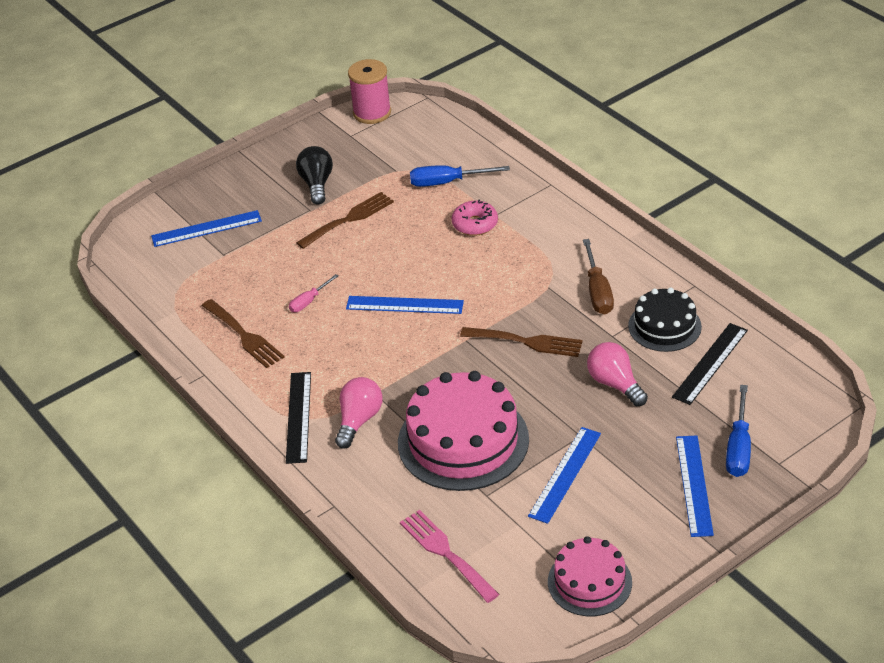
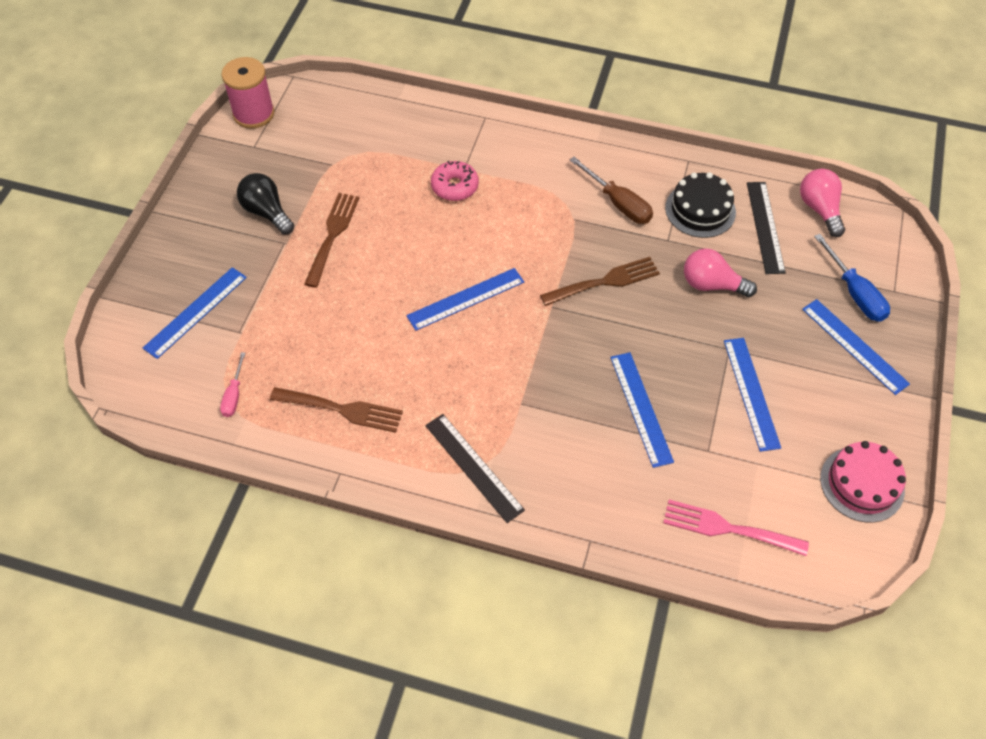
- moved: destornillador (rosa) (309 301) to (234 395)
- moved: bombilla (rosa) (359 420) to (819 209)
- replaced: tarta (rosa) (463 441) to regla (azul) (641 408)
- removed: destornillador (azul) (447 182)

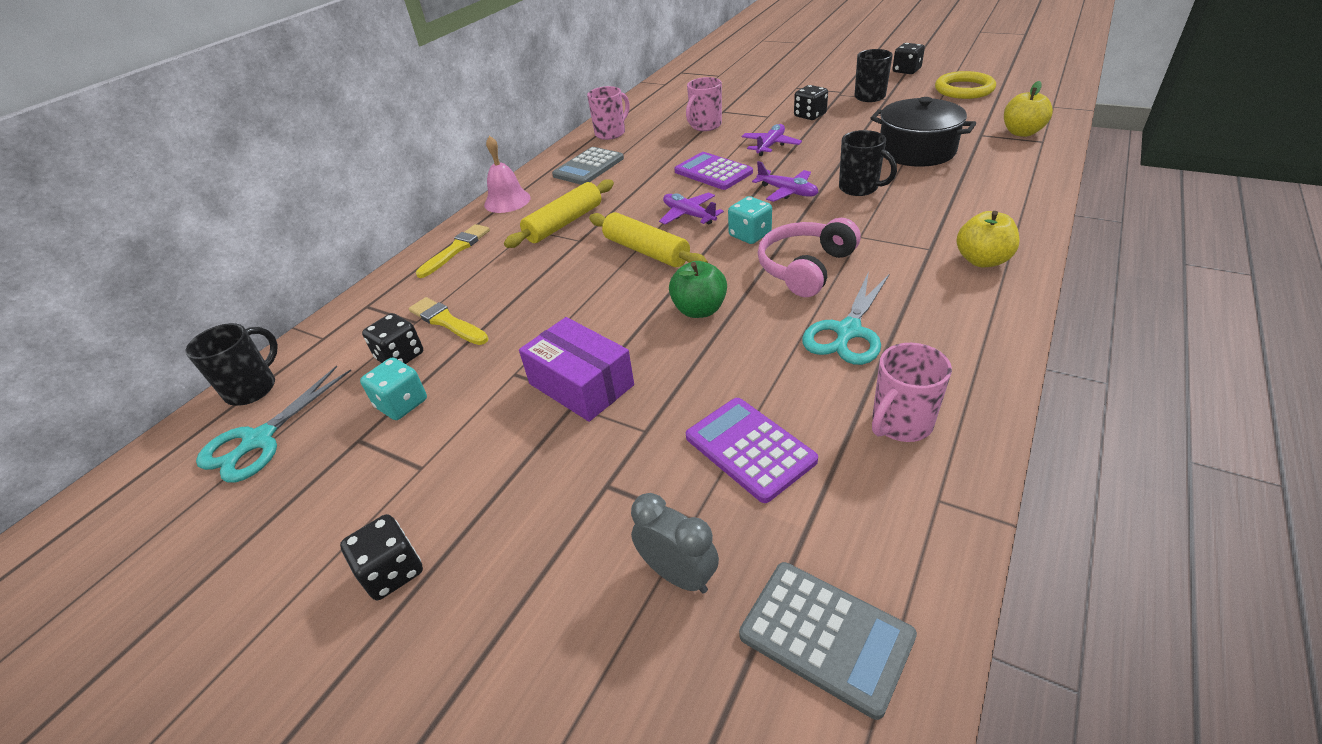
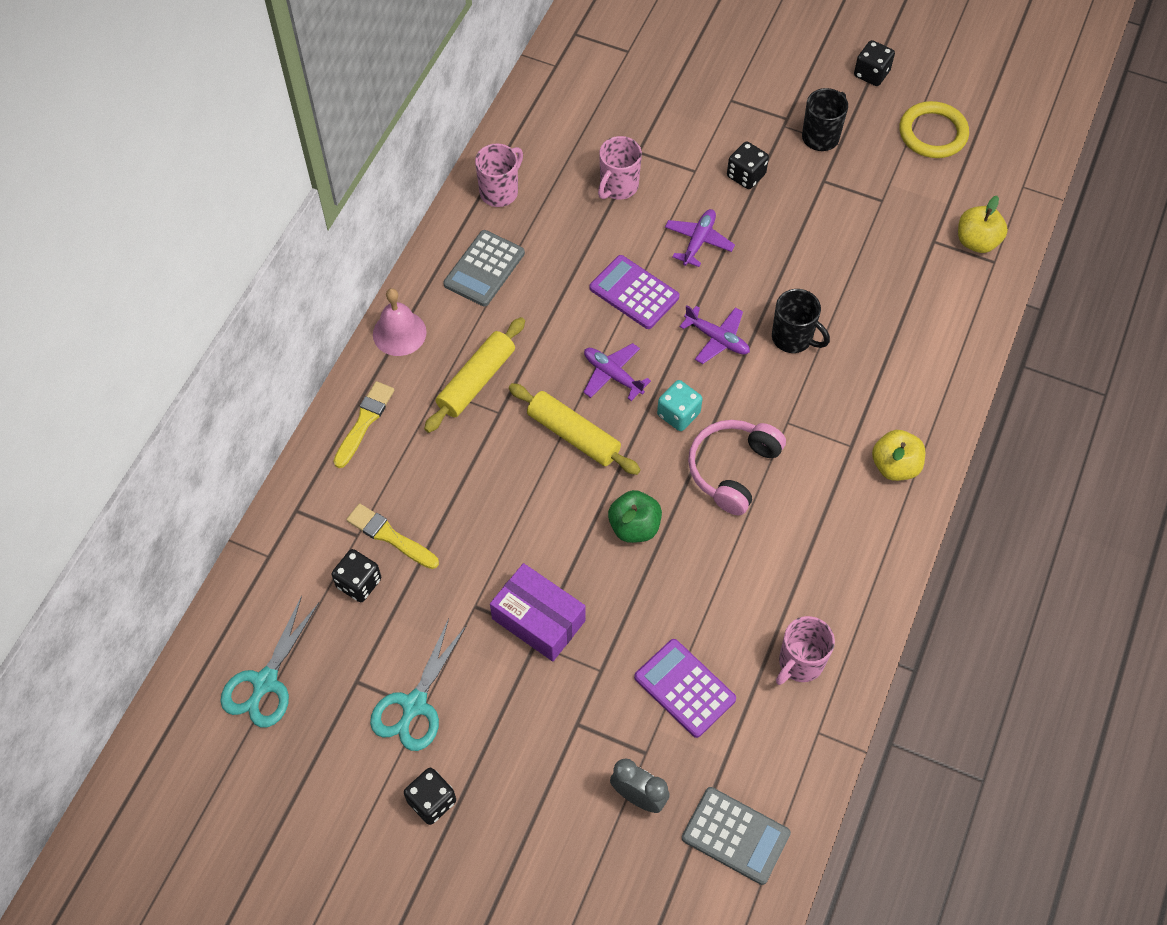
- removed: taza (negro) (253 388)
- removed: dado (turquesa) (402 404)
- moved: tijeras (turquesa) (848 332) to (414 705)
- removed: olla (negro) (916 151)

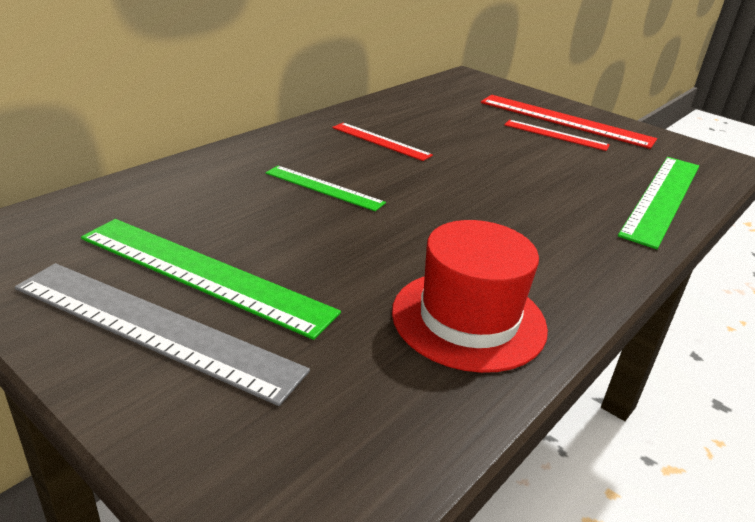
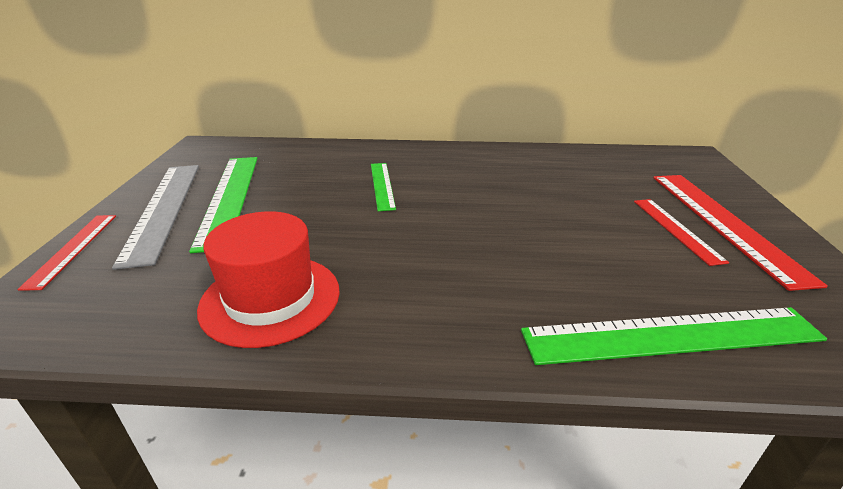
- moved: regla (rojo) (381 141) to (72 249)

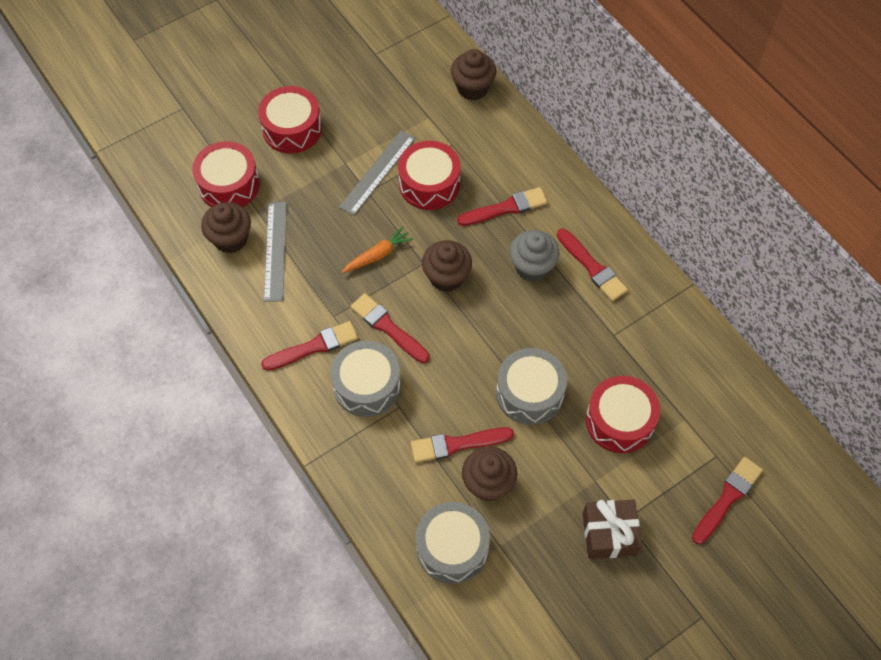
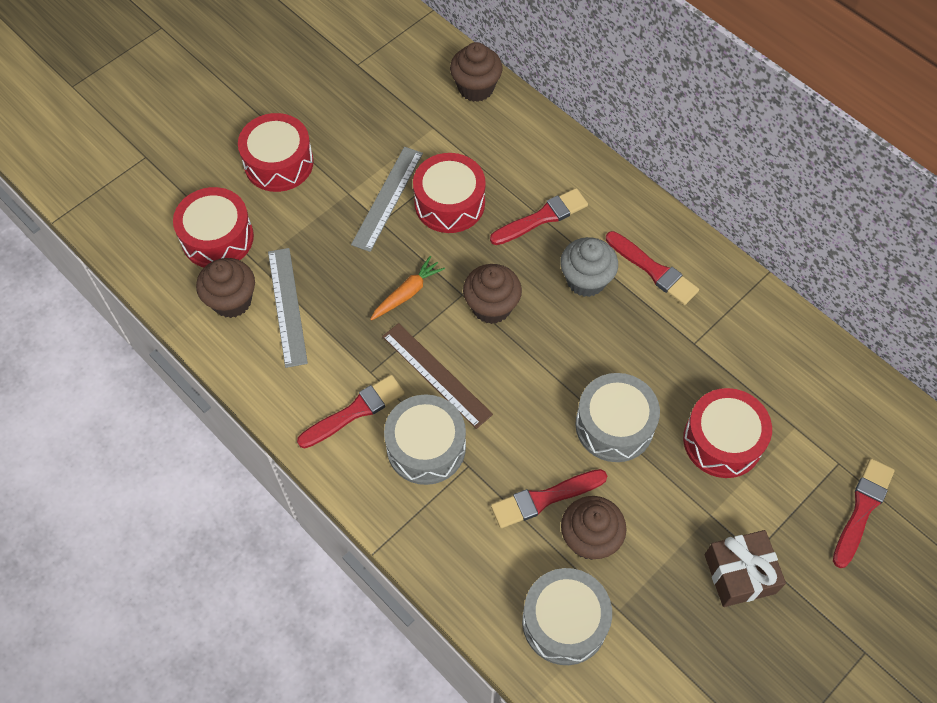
- replaced: pincel (rojo) (388 327) to regla (marrón) (436 375)

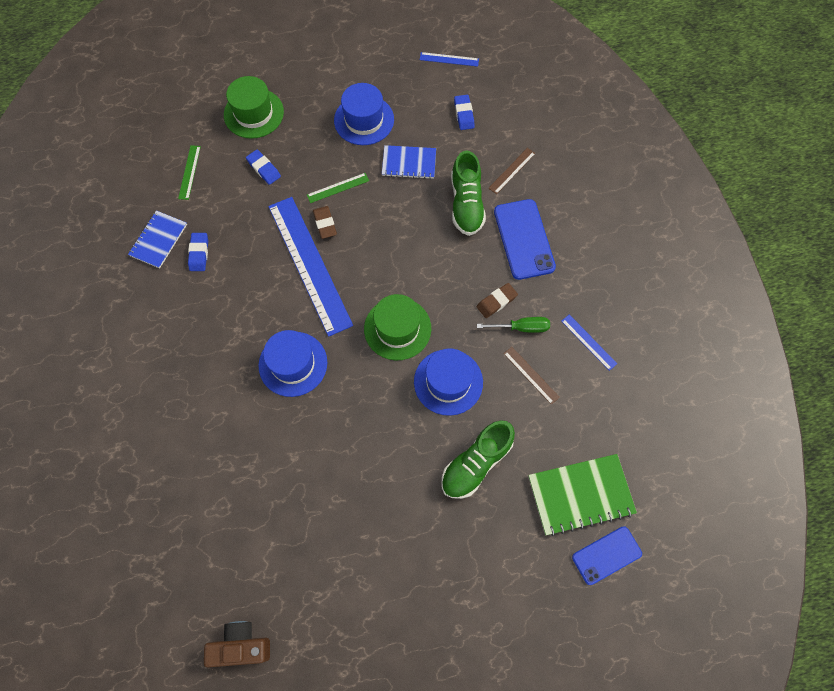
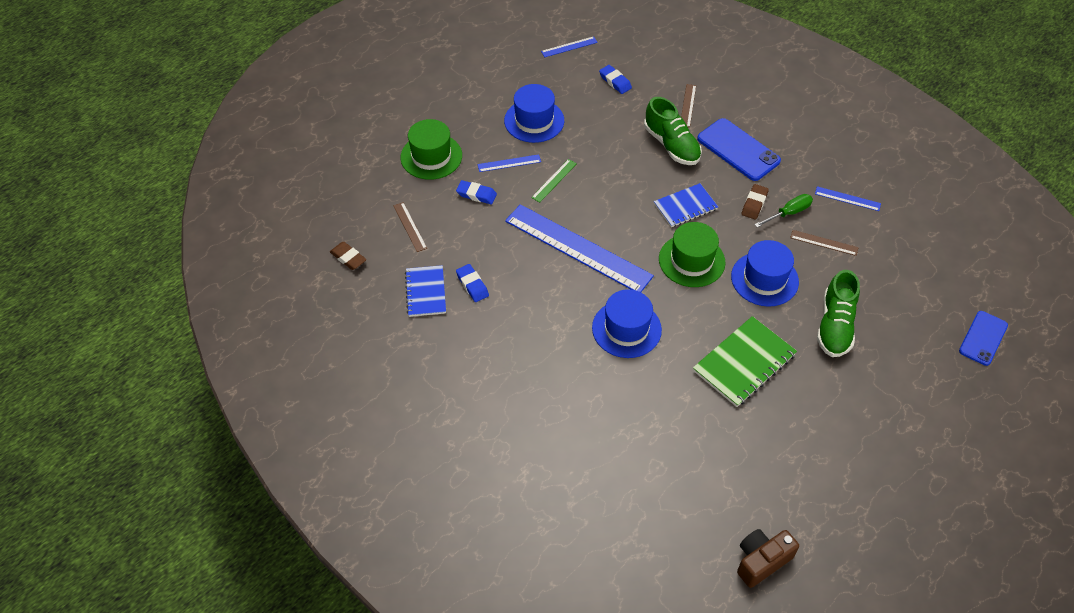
- recoloured: regla (verde) (189 172) to regla (marrón) (410 226)
- moved: goma de borrar (marrón) (325 224) to (348 258)
- moved: cuaderno (azul) (409 163) to (685 206)
- moved: cuaderno (verde) (580 495) to (744 363)
- added: regla (azul) (509 163)

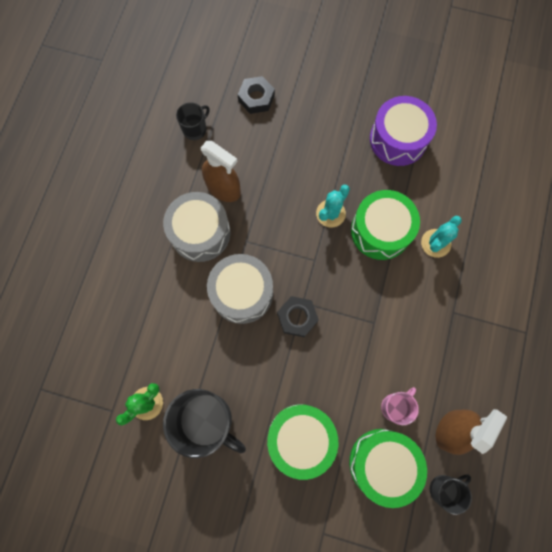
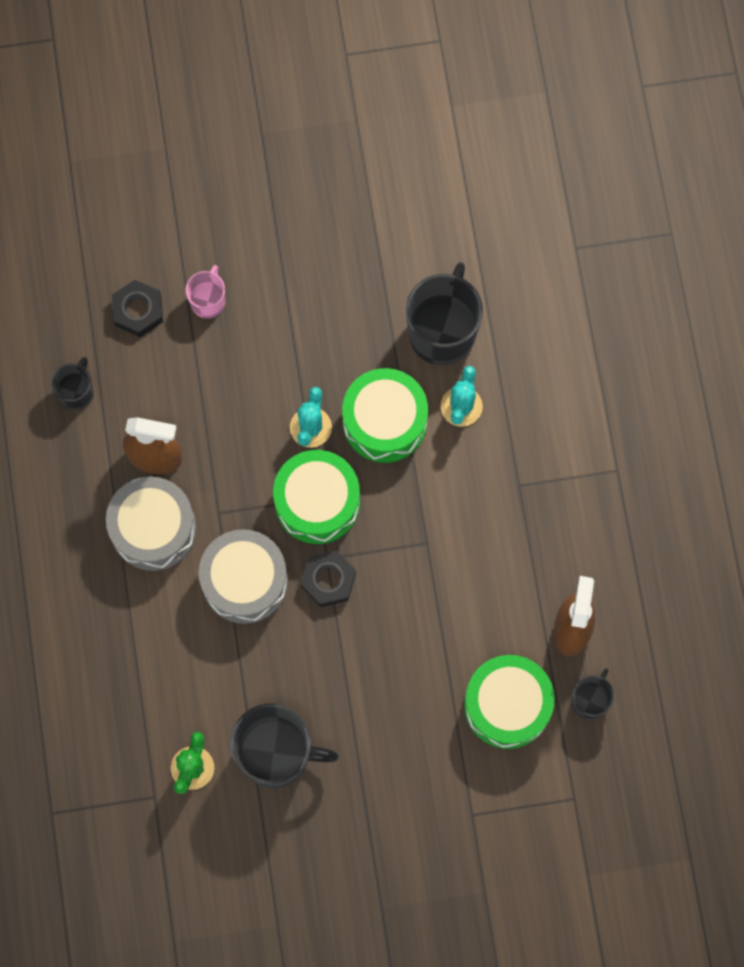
- moved: tambor (verde) (300 438) to (317 502)
- removed: tambor (morado) (398 139)
- moved: taza (rosa) (395 406) to (208 301)
- added: taza (negro) (442 332)

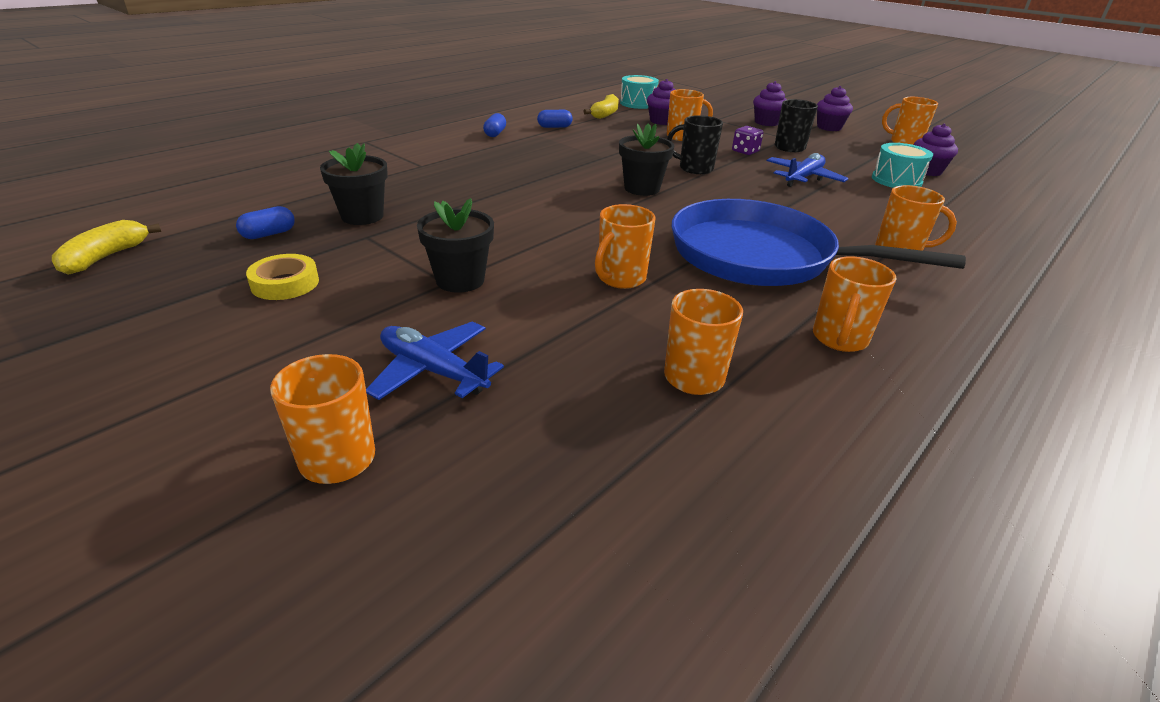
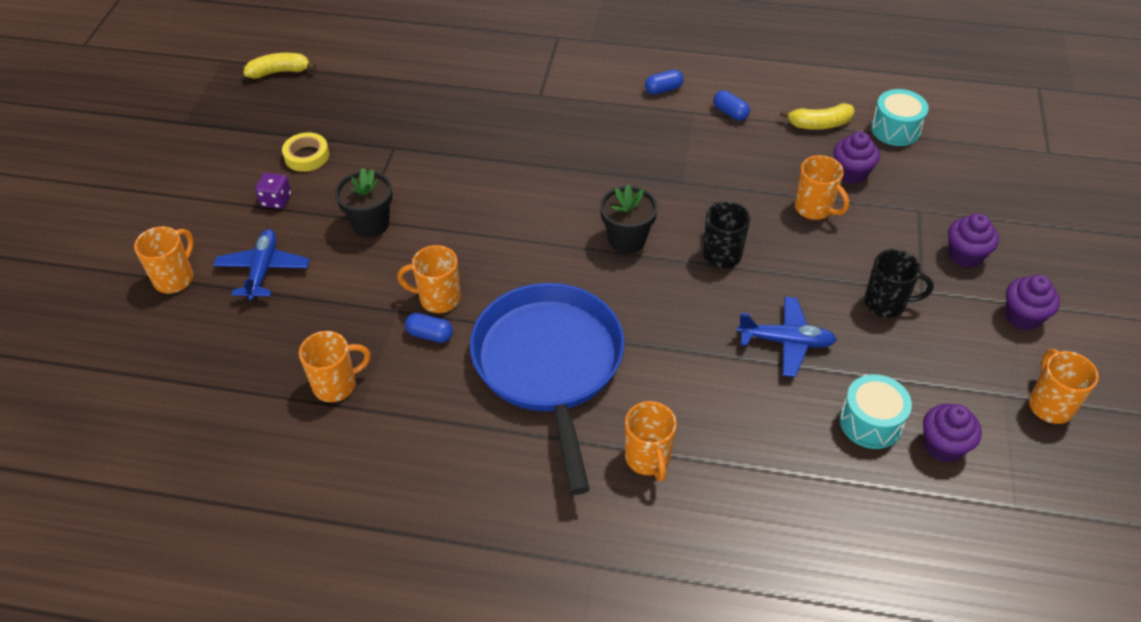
- moved: cápsula (azul) (269 234) to (430 335)
- removed: maceta (negro) (362 216)
- moved: dado (morado) (745 151) to (276 200)
- removed: taza (naranja) (839 339)

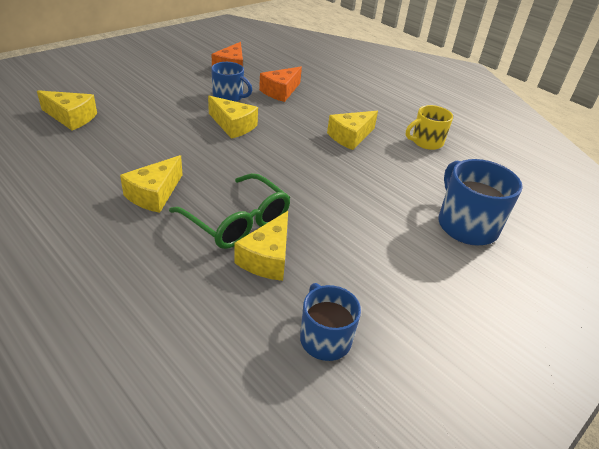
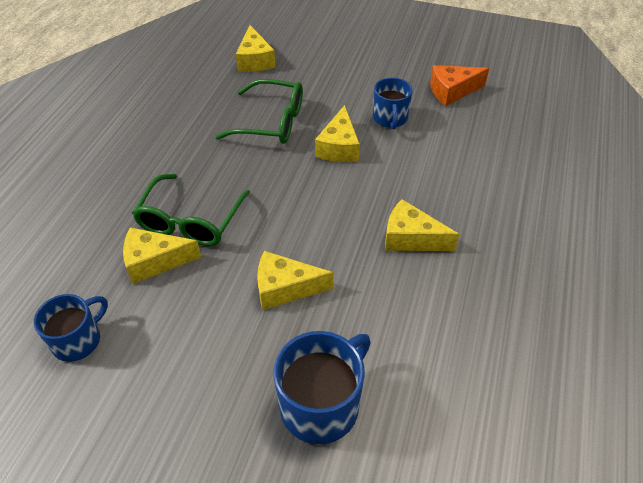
- moved: queso (amarillo) (154 194) to (285 288)
- removed: queso (naranja) (280 91)
- removed: taza (amarillo) (426 142)
- added: gafas (verde) (271 122)

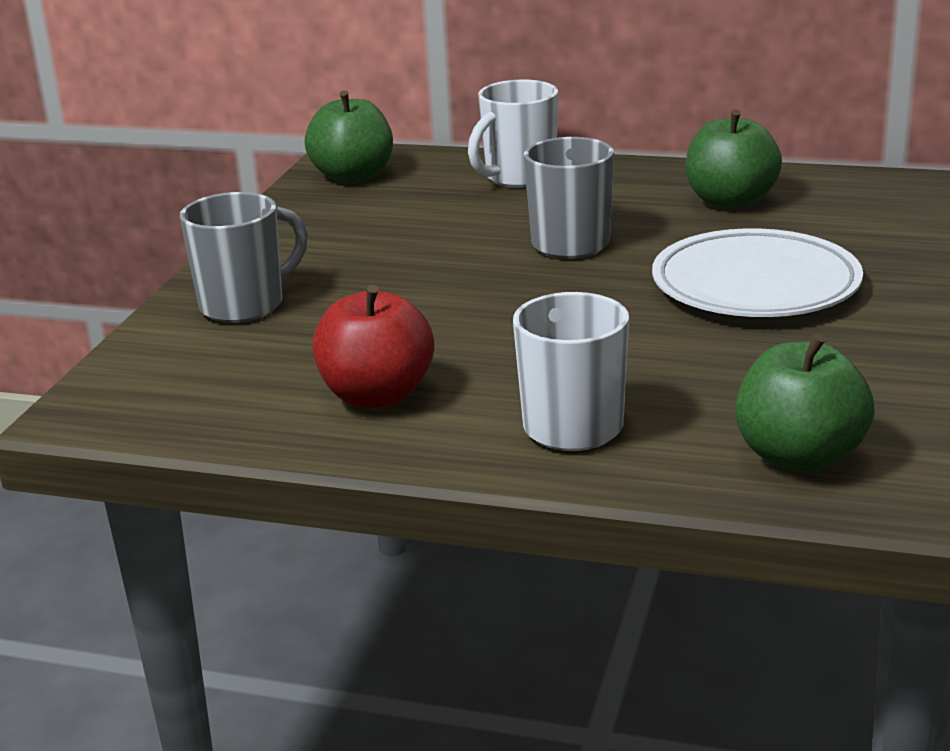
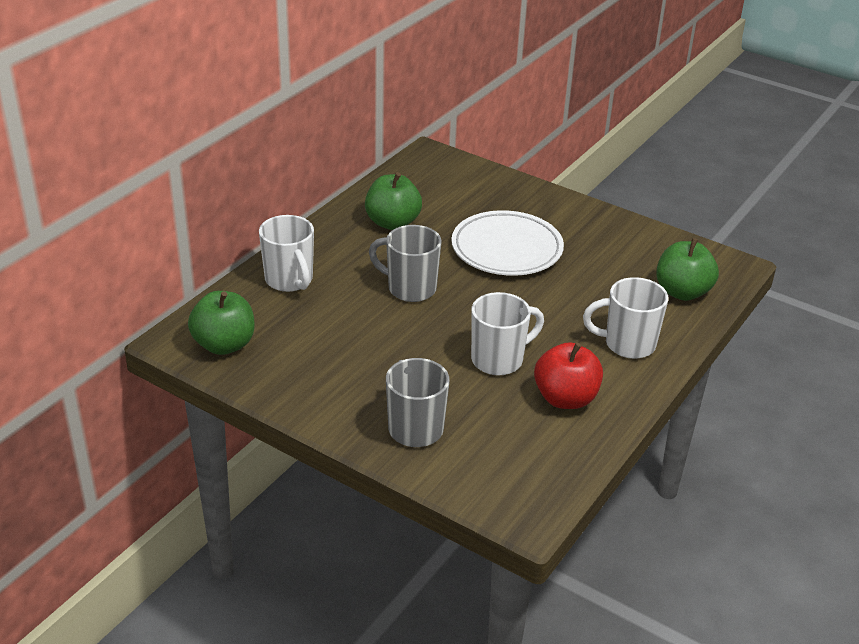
- added: taza (blanco) (499 360)

